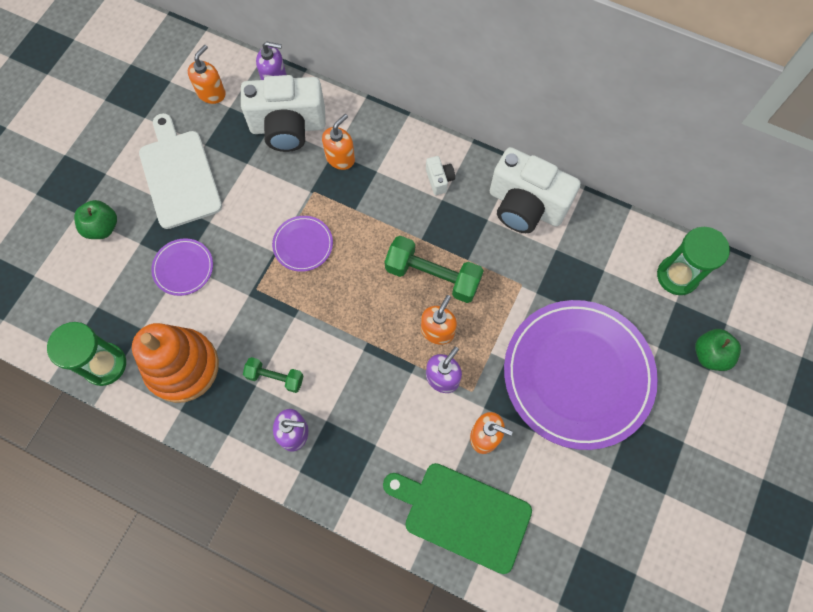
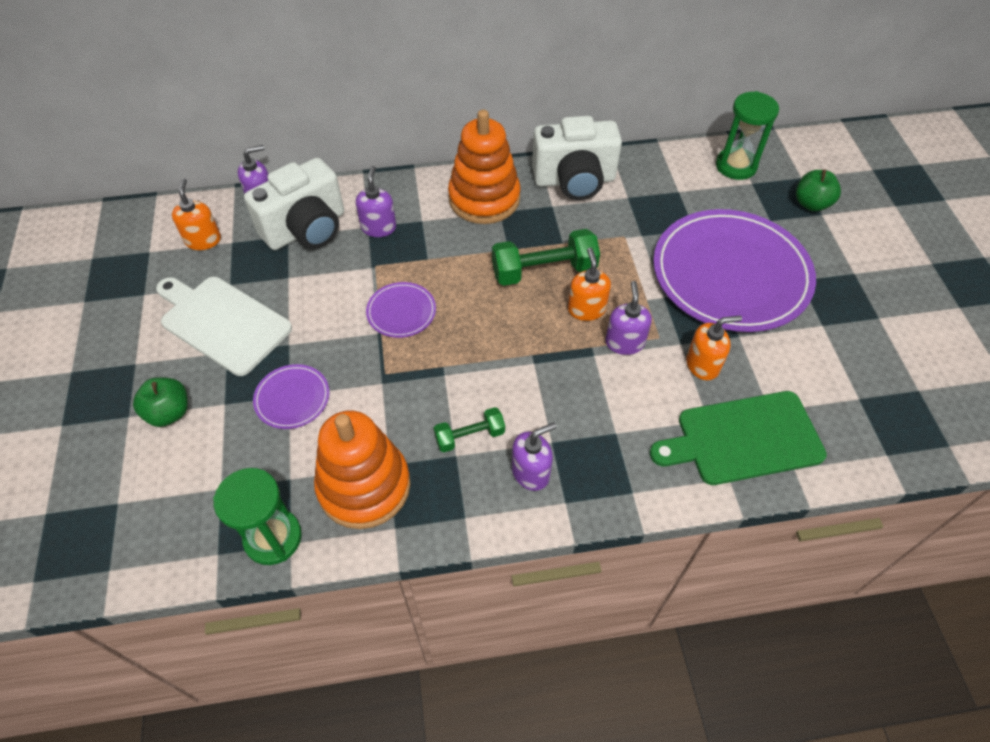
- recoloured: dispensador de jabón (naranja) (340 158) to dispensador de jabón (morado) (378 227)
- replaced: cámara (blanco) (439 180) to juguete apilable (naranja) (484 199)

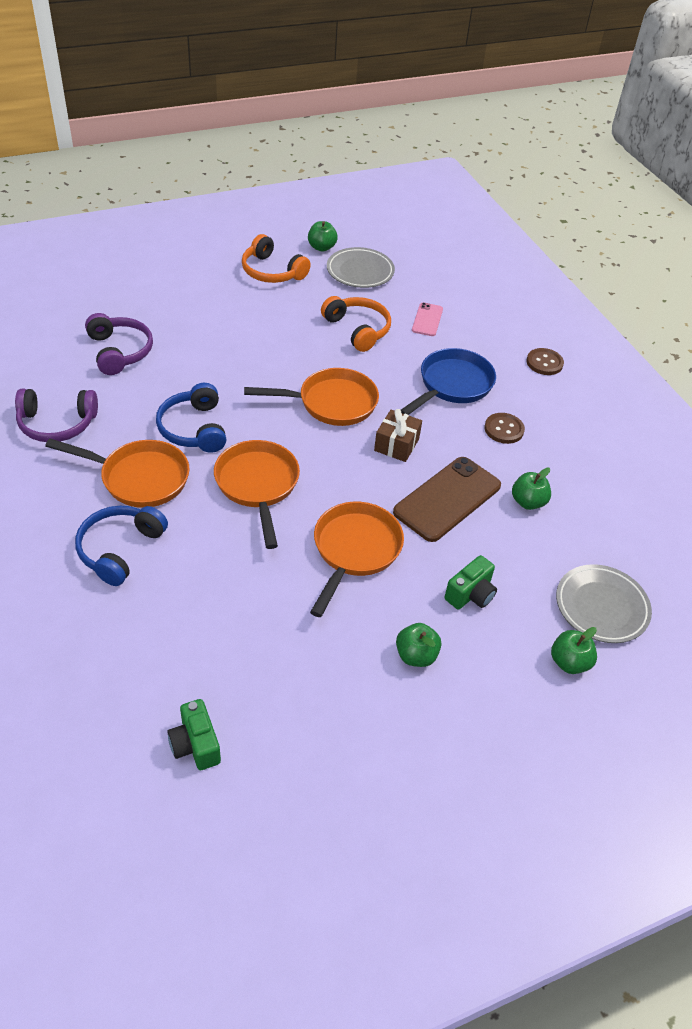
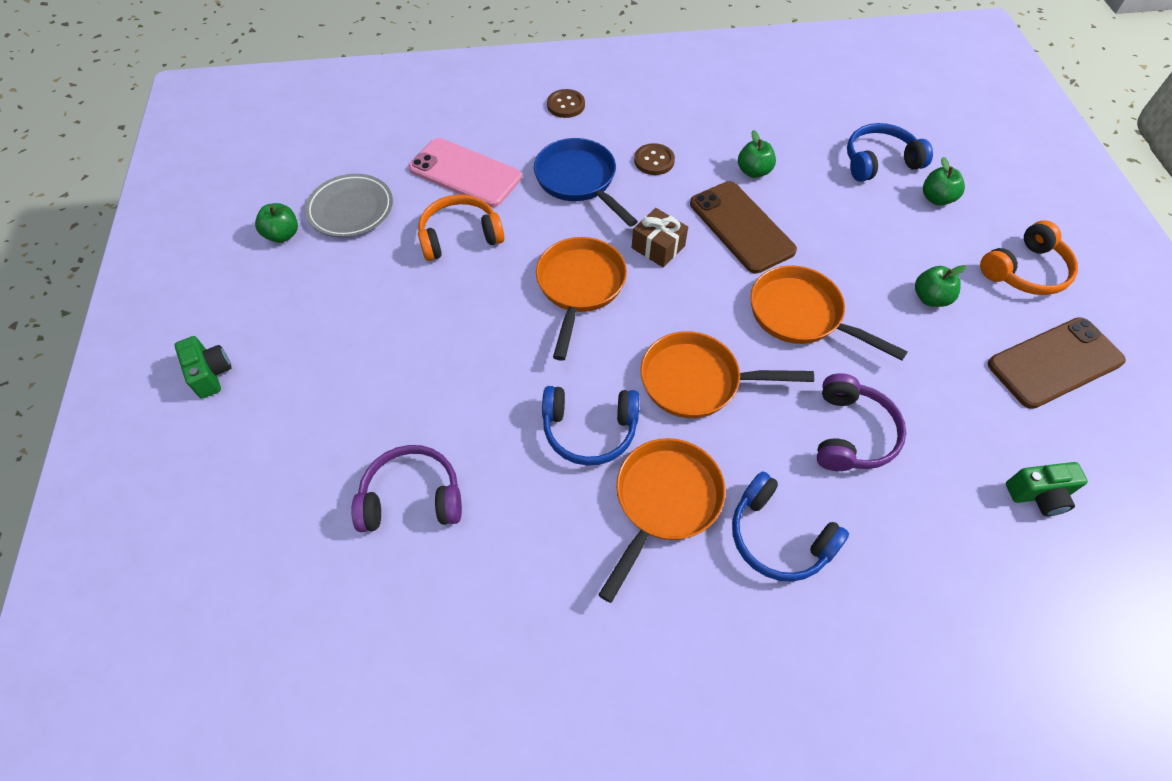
- moved: auriculares (morado) (57 424) to (852 433)
- moved: auriculares (naranja) (272 272) to (1025 271)
- resized: móvil (rosa) (427 320) = (465 173) x1.91
- moved: cámara (verde) (470 594) to (210 374)
- replaced: plato (gris) (601 607) to auriculares (azul) (879 161)
- added: móvil (marrón) (1054 362)

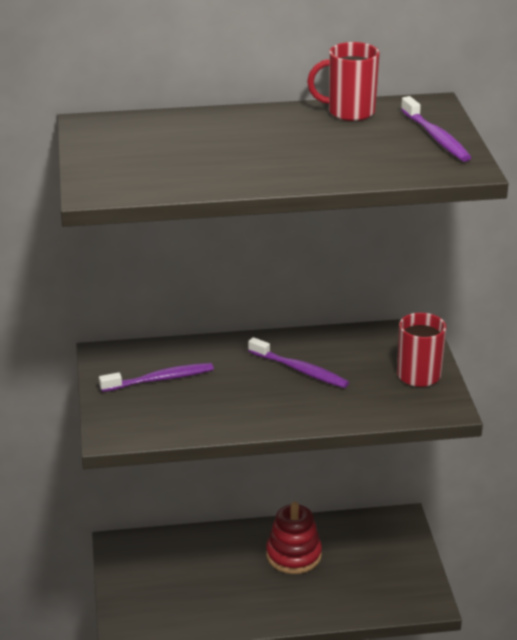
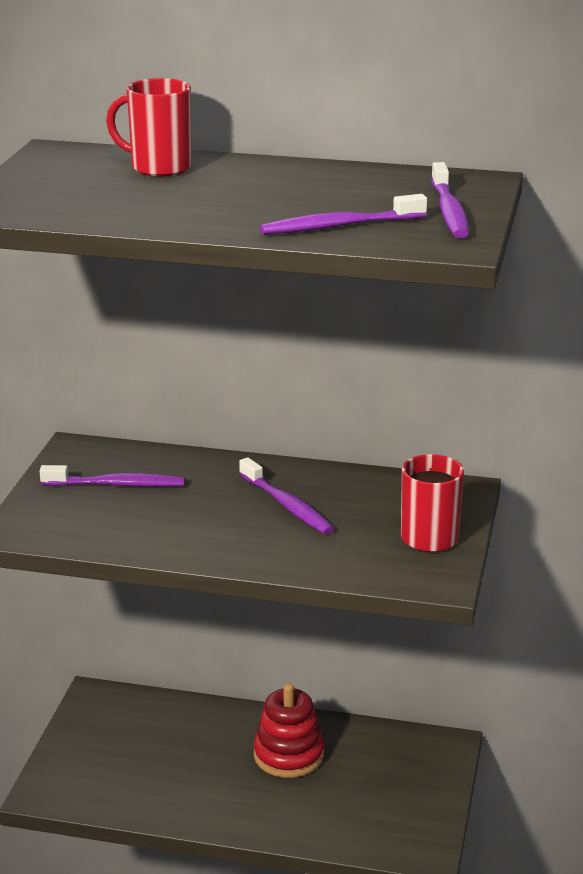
- moved: taza (rojo) (349 112) to (159 168)
- added: cepillo de dientes (morado) (340 226)

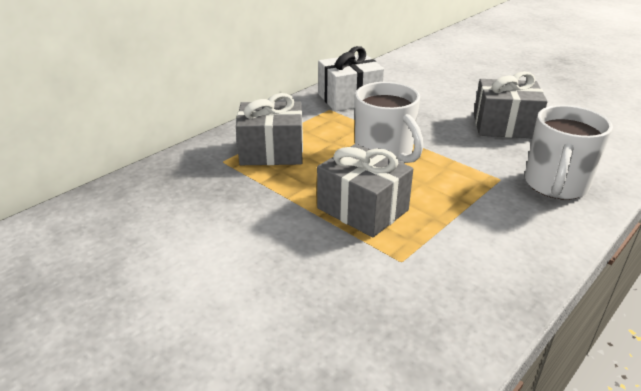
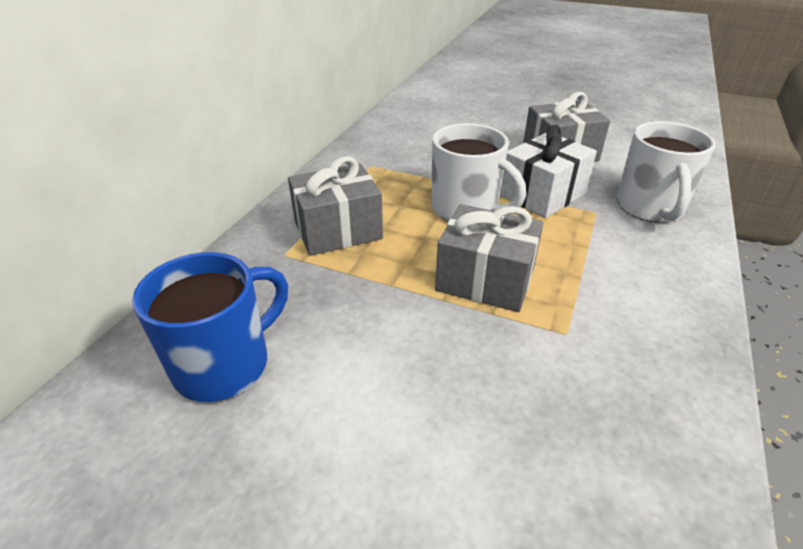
- moved: regalo (blanco) (349 98) to (542 194)
- added: taza (azul) (225 364)

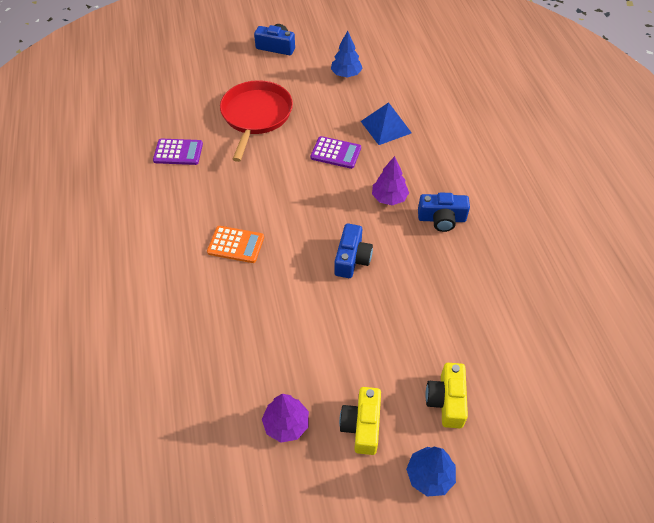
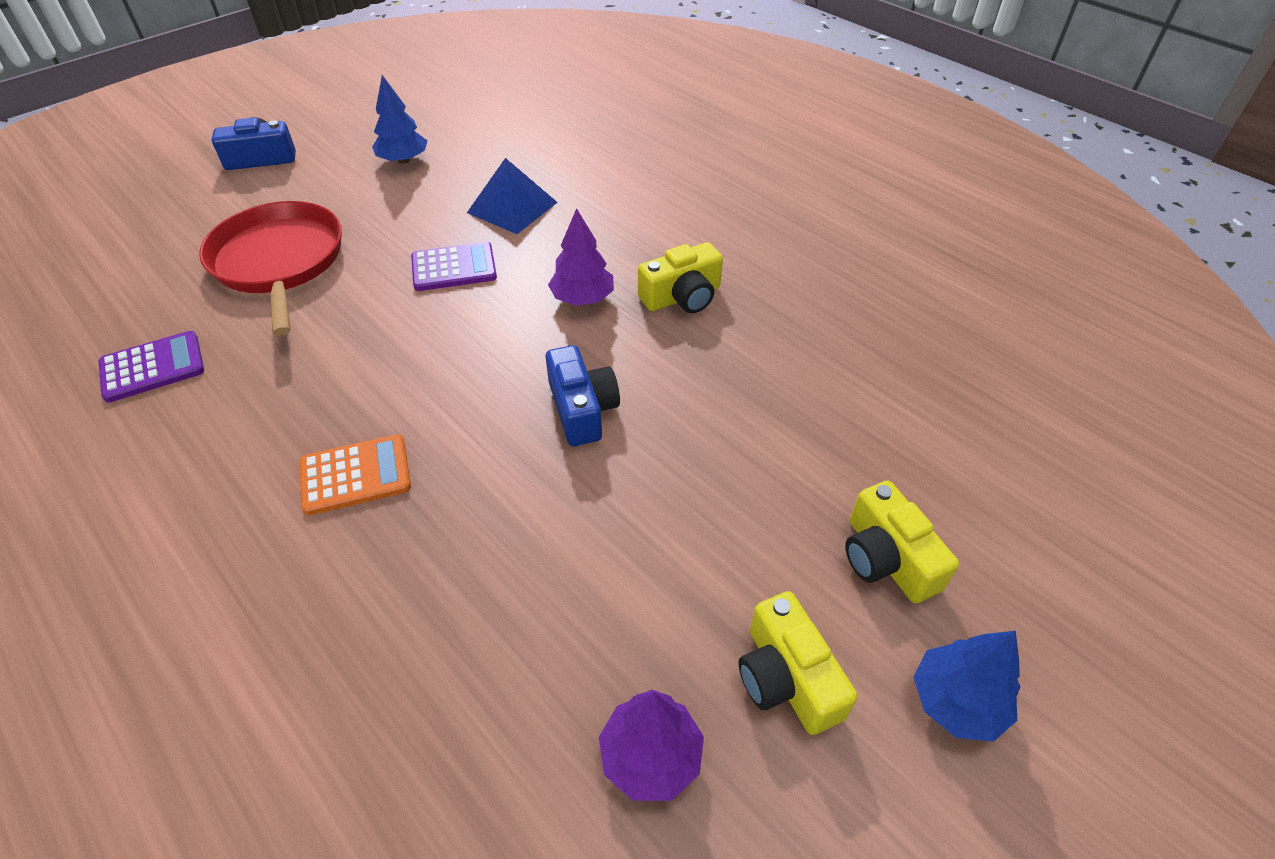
- recoloured: cámara (azul) (441 219) to cámara (amarillo) (682 297)

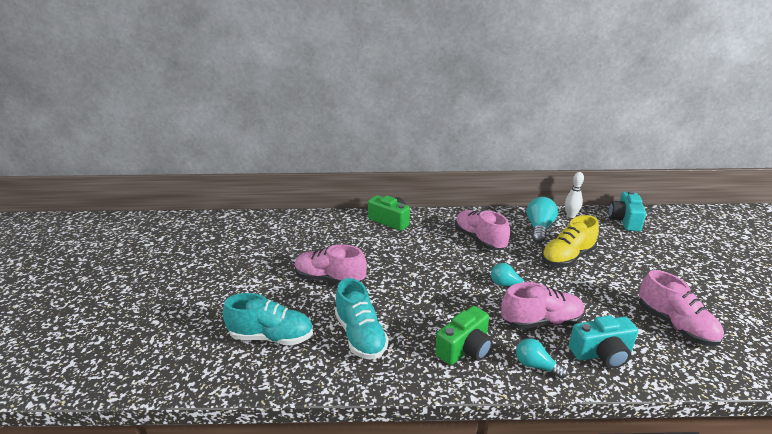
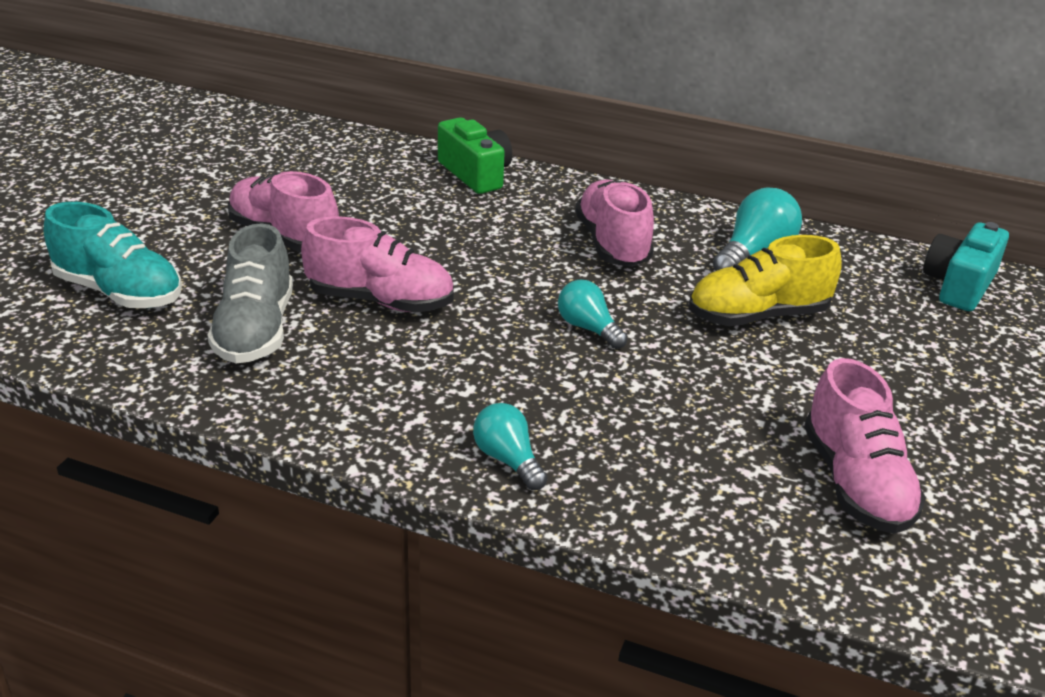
- recoloured: zapato (turquesa) (360 336) to zapato (gris) (255 330)
- removed: cámara (verde) (465 349)
- moved: zapato (rosa) (541 322) to (380 301)
- removed: bolo (blanco) (571 215)
- removed: cámara (turquesa) (602 353)

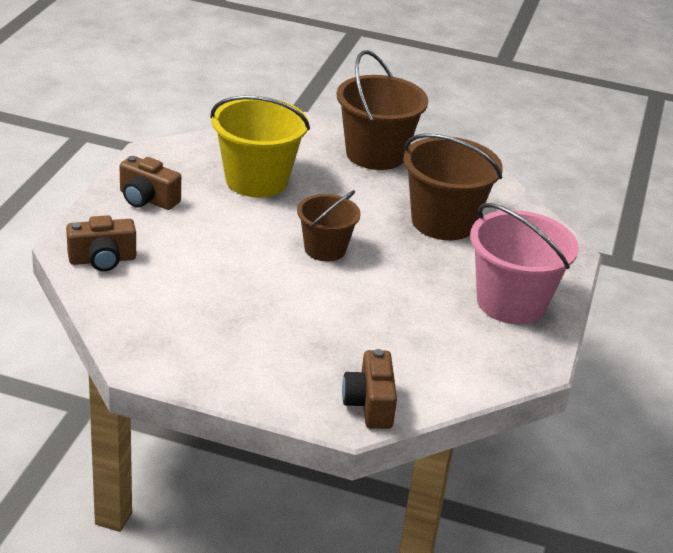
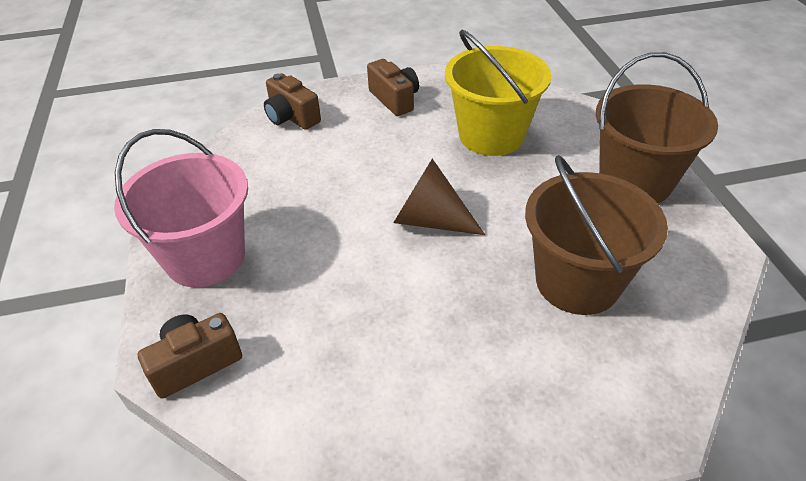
- turned: cámara (marrón) (147 199) = (395 99) 150 degrees clockwise
- replaced: balde (marrón) (325 249) to cono (marrón) (430 220)
- moved: balde (rosa) (511 302) to (205 257)

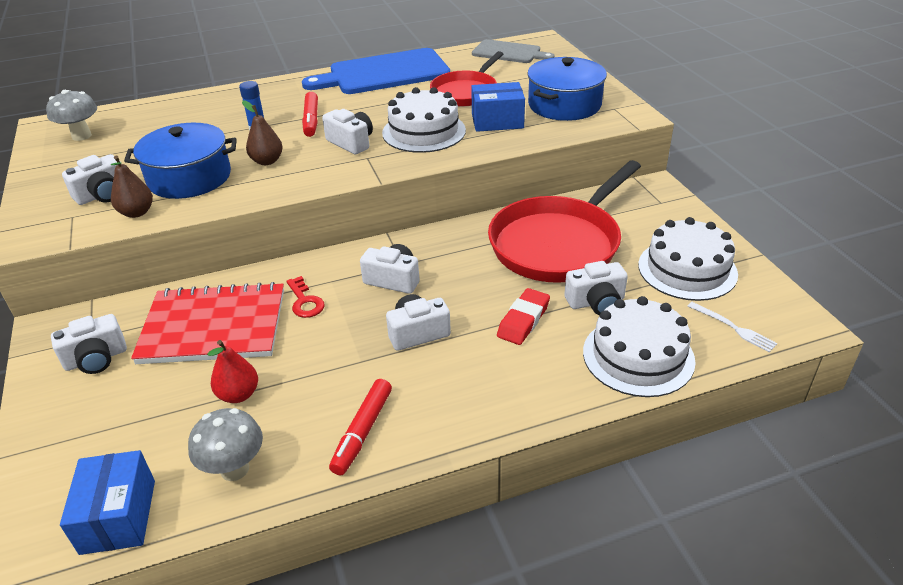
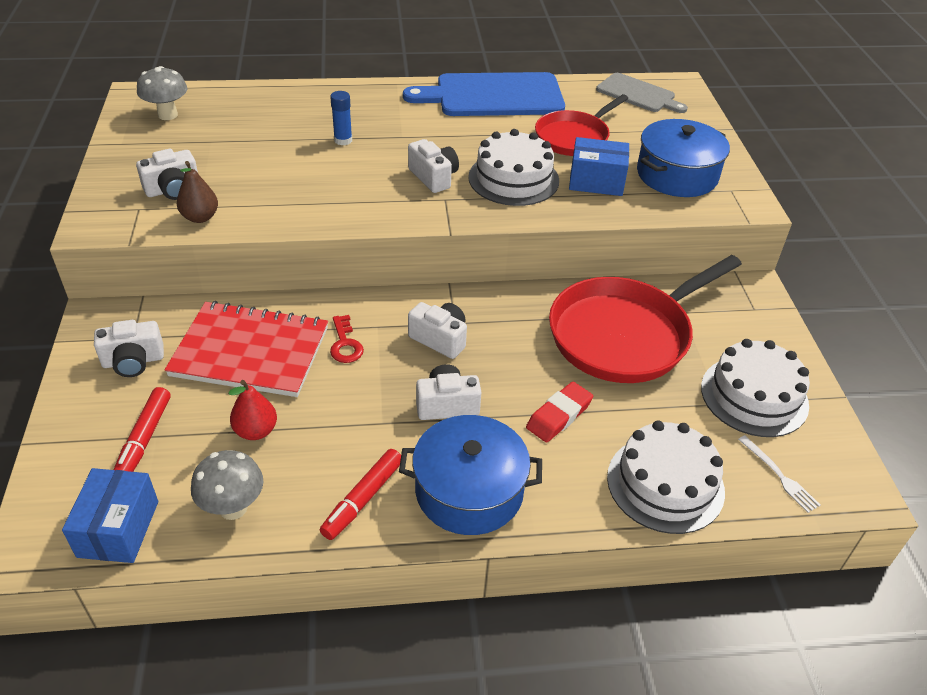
- moved: olla (azul) (189 178) to (469 491)
- removed: pera (marrón) (267 161)
- moved: rotulador (rojo) (311 120) to (144 439)
- removed: cámara (blanco) (596 302)

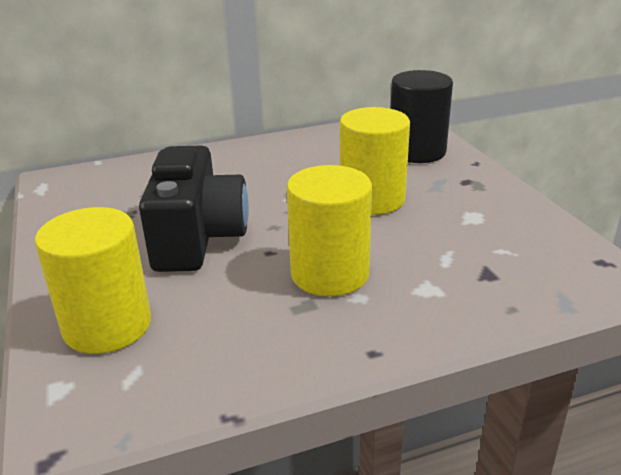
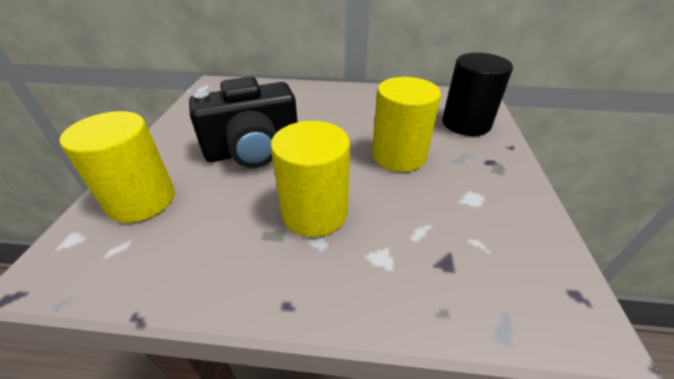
- turned: cámara (negro) (198 238) = (253 150) 45 degrees clockwise

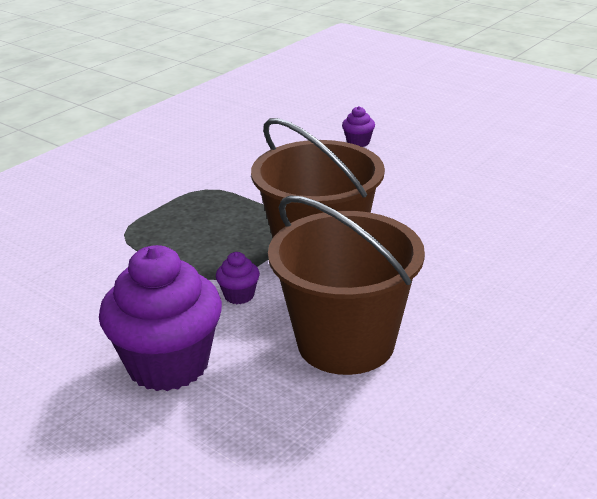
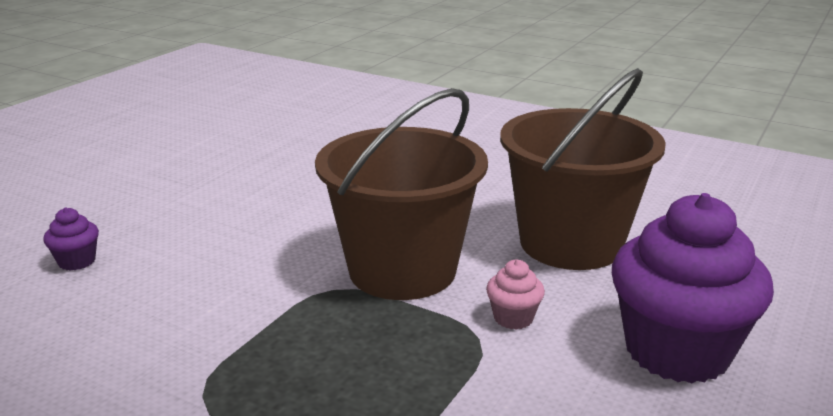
- recoloured: magdalena (morado) (239 295) to magdalena (rosa) (513 318)

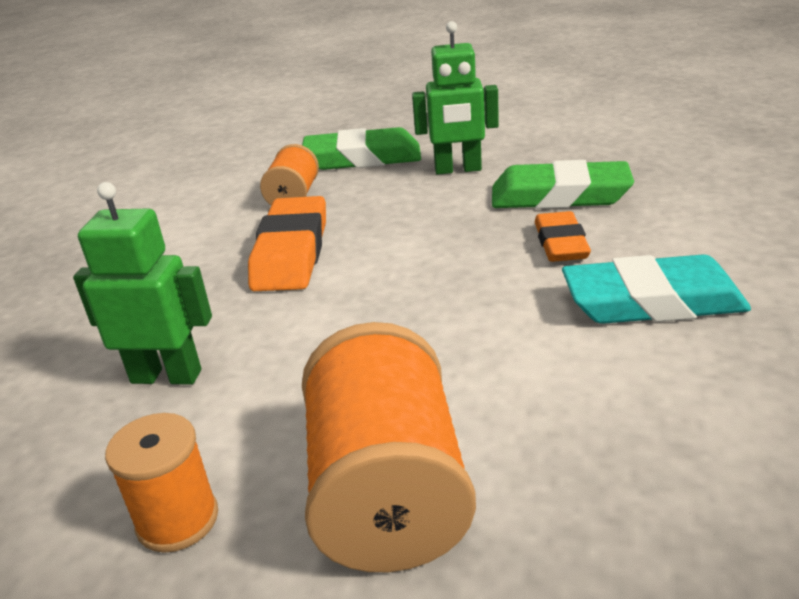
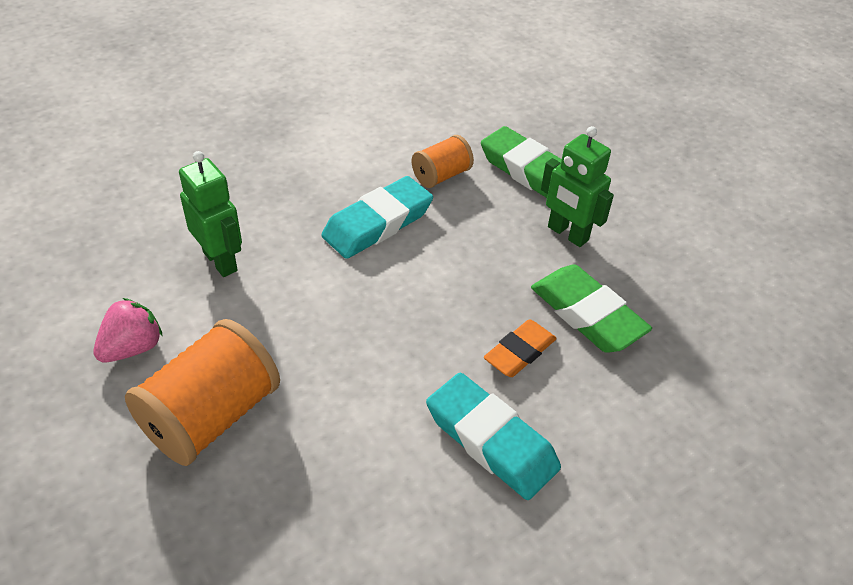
- replaced: carrete (naranja) (177 520) to fresa (rosa) (132 348)
- recoloured: goma de borrar (naranja) (291 252) to goma de borrar (turquesa) (378 223)

